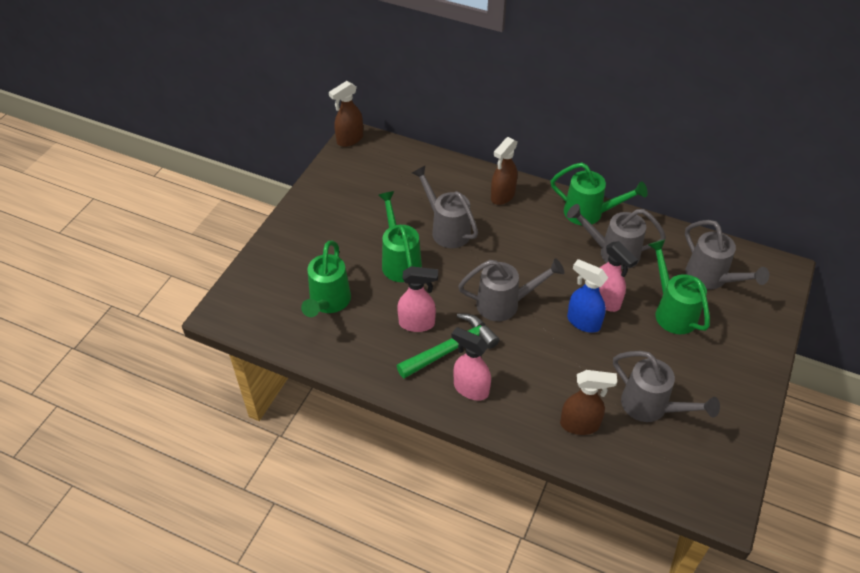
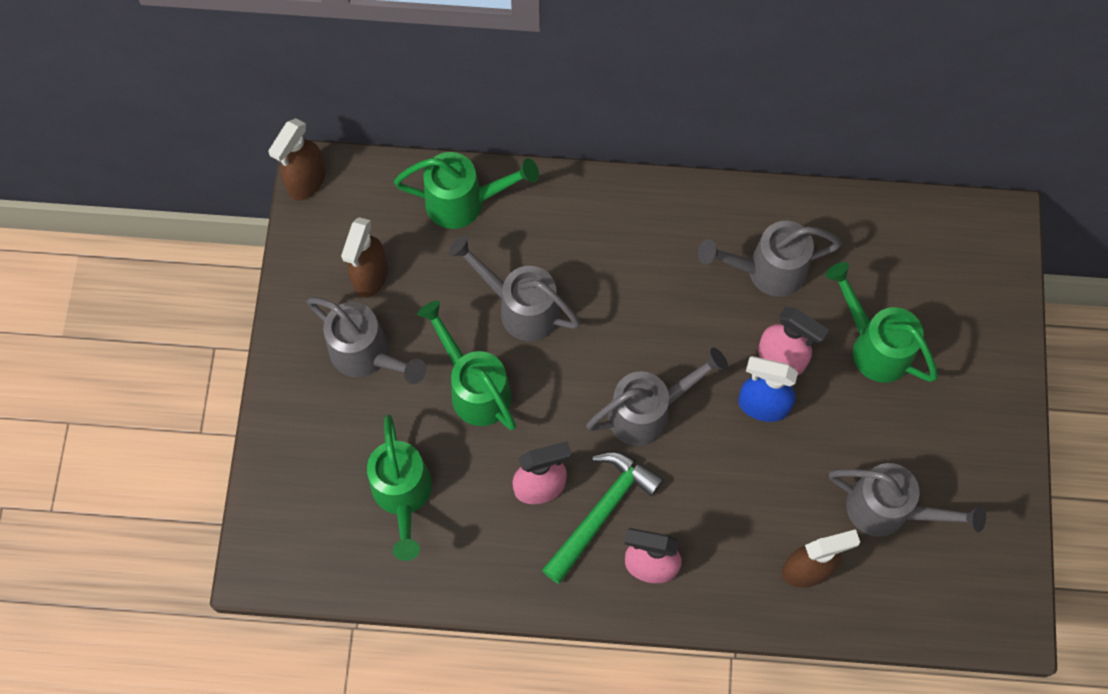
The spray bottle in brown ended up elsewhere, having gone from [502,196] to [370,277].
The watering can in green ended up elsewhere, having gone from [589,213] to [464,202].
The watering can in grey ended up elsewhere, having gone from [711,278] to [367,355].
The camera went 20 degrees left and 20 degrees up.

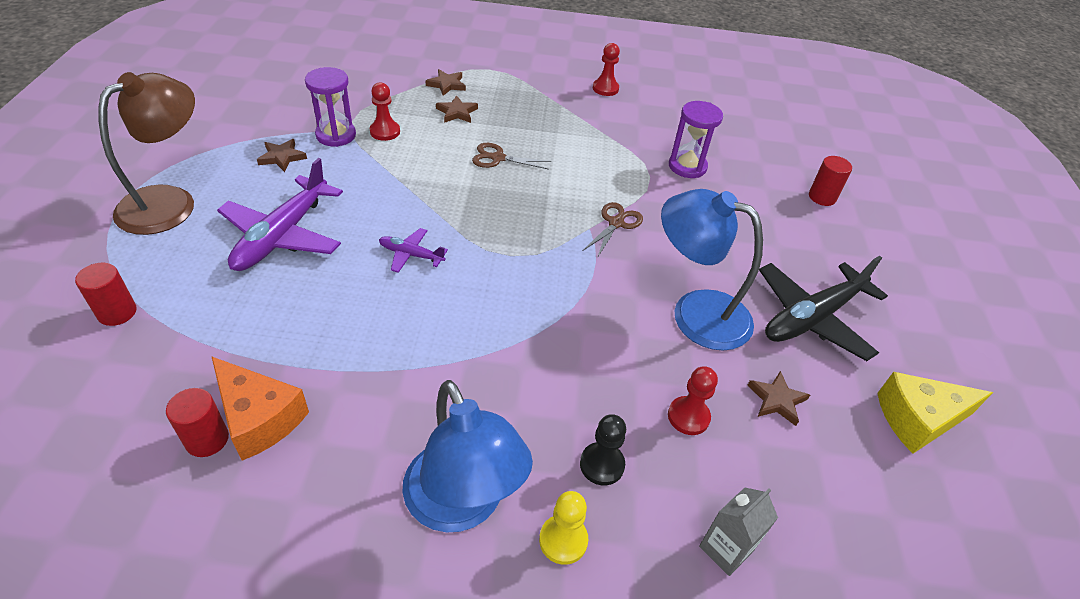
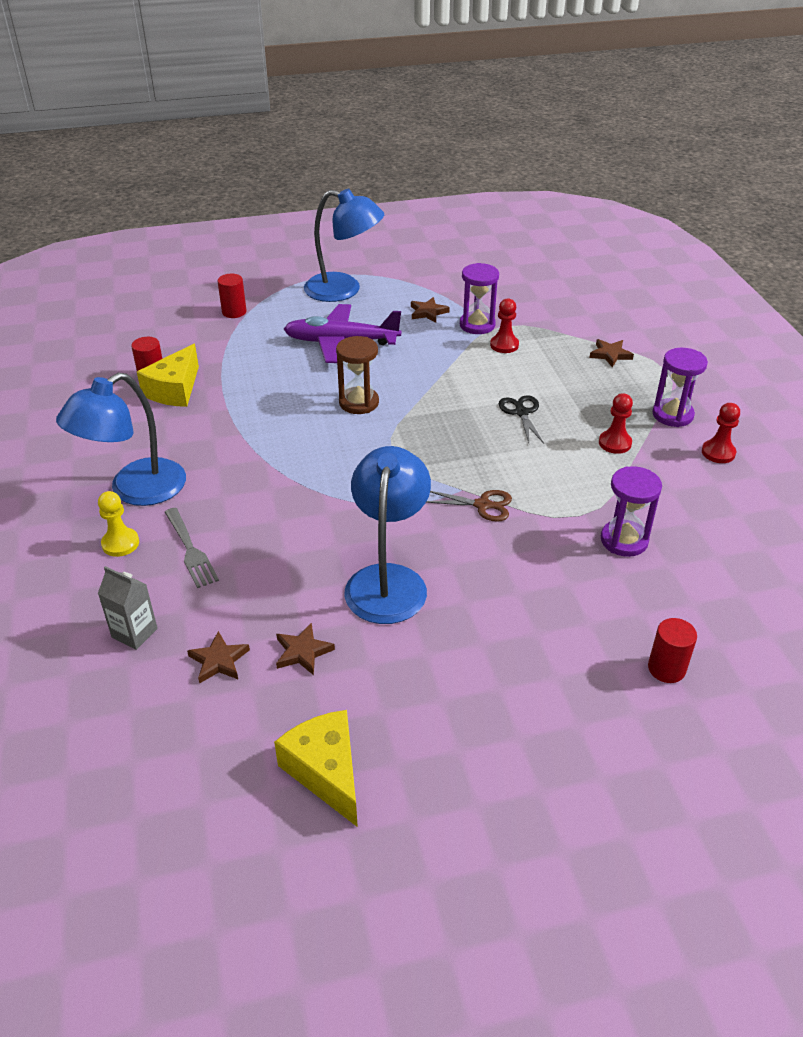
What was the lamp in brown at [170,202] turned into the lamp in blue at [344,290].
The star in brown ended up elsewhere, having gone from [457,112] to [219,660].
What was the scissors in brown at [498,158] turned into the scissors in black at [521,412].
Where the plane in purple stood at [411,255], the hourglass in brown came to stand at [359,403].
The second view lost the plane in black at [812,318].
What was the cheese in orange at [259,418] turned into the cheese in yellow at [175,390].
The pawn in red ended up elsewhere, having gone from [688,417] to [615,443].
Where the pawn in black stood at [602,465], the fork in grey came to stand at [190,550].
The second view gained the hourglass in purple at [672,415].
The camera went 75 degrees right and 5 degrees down.

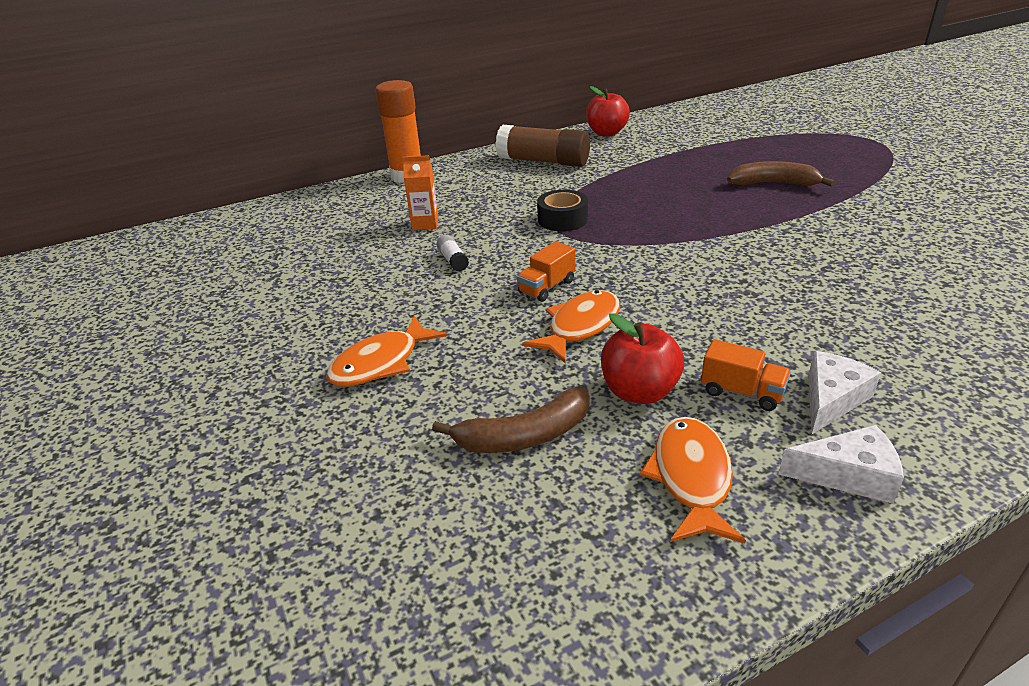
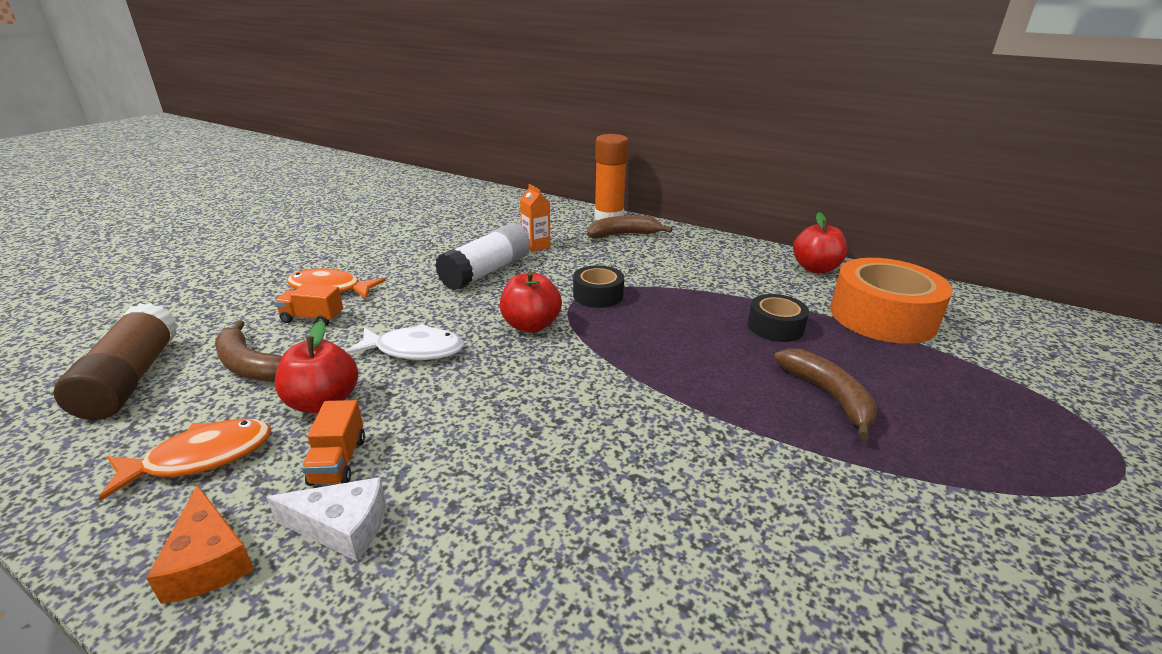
The glue stick in brown ended up elsewhere, having gone from [543,161] to [131,379].
The size of the glue stick in white at [453,260] changed by a factor of 2.34.
The truck in orange ended up elsewhere, having gone from [547,287] to [312,318].
What was the fish in orange at [580,327] turned into the fish in white at [414,350].
What was the cheese in white at [848,475] turned into the cheese in orange at [208,560].
The second view gained the banana in brown at [623,234].
The second view gained the tape in orange at [882,316].
The second view gained the apple in red at [531,325].
The second view gained the tape in black at [775,327].
The camera went 55 degrees right and 5 degrees down.

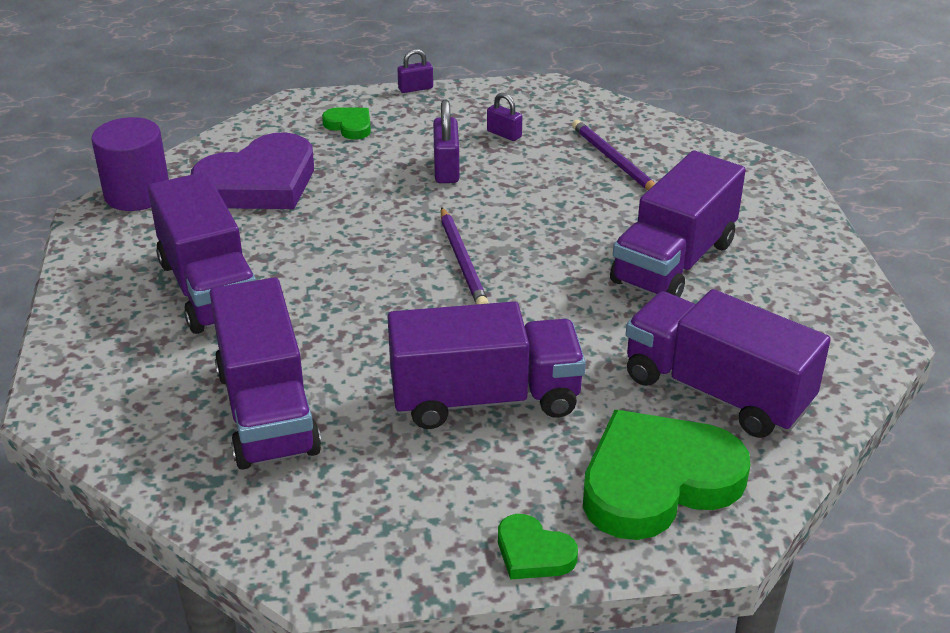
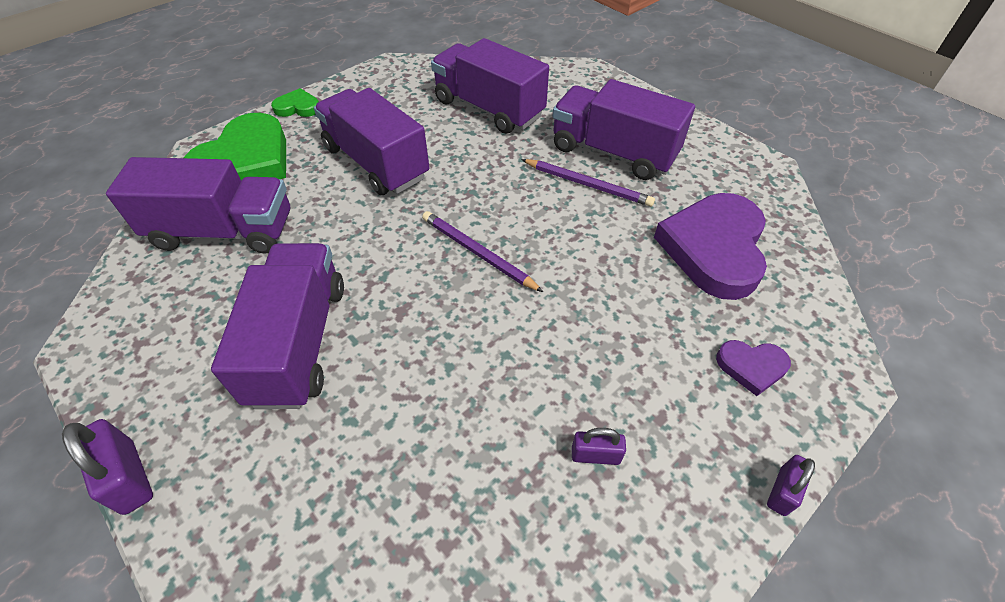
The padlock in purple ended up elsewhere, having gone from [446,169] to [129,477].
What was the heart in green at [349,126] turned into the heart in purple at [751,367].
The second view lost the cylinder in purple at [137,194].
The pencil in purple ended up elsewhere, having gone from [613,160] to [588,185].
The truck in purple at [485,399] ended up facing another way, 90 degrees clockwise from before.
The camera went 145 degrees right and 15 degrees up.

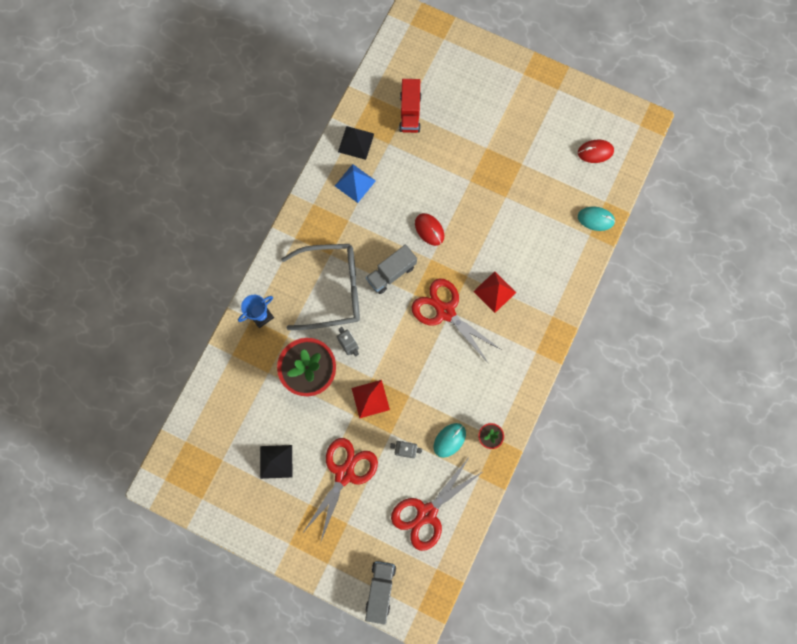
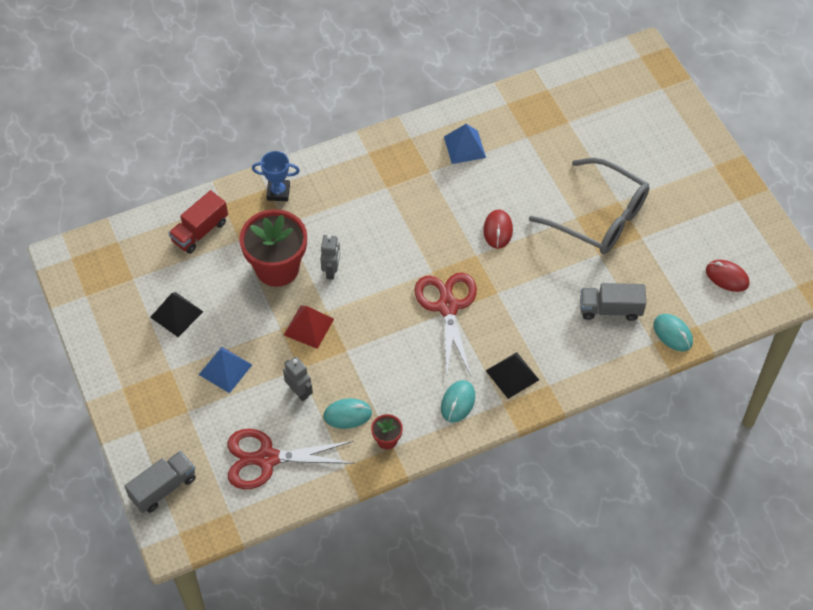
The truck in red ended up elsewhere, having gone from [410,113] to [200,231].
The pyramid in black ended up elsewhere, having gone from [356,142] to [512,375].
The glasses in grey ended up elsewhere, having gone from [331,289] to [598,216].
The truck in grey ended up elsewhere, having gone from [391,273] to [610,309].
The second view lost the pyramid in red at [494,292].
Where the scissors in red stood at [344,474], the pyramid in blue came to stand at [225,369].
The second view gained the mouse in turquoise at [458,402].
The camera went 40 degrees right and 20 degrees down.

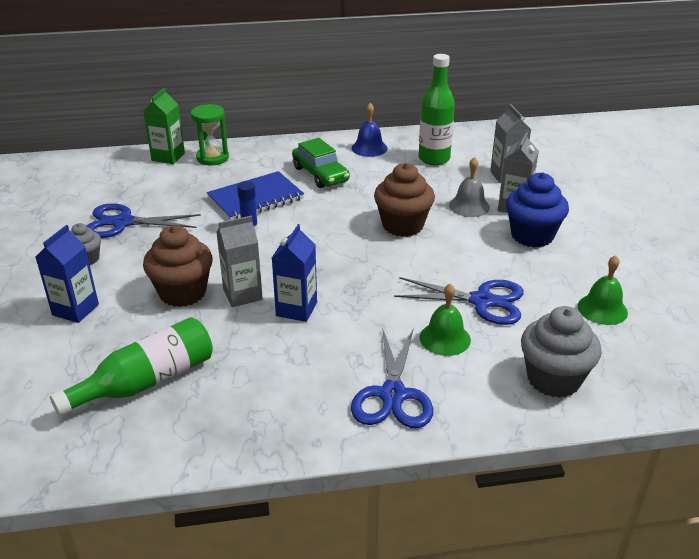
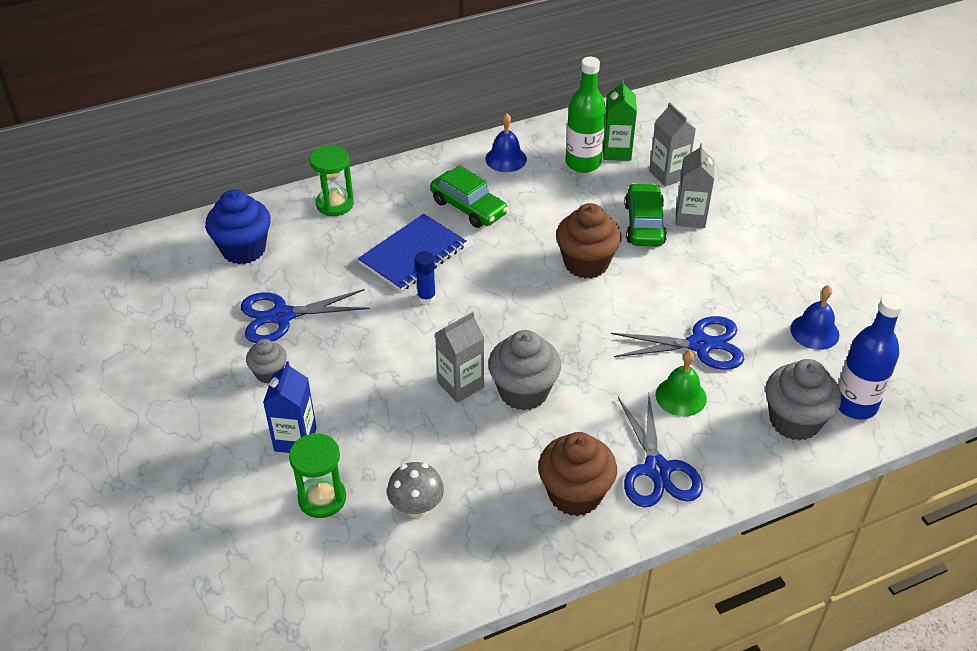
The carton in green ended up elsewhere, having gone from [168,157] to [616,152].
Where the bell in grey stood at [469,206], the car in green came to stand at [644,224].
The cupcake in blue ended up elsewhere, having gone from [532,236] to [243,249].
Where the carton in blue stood at [296,309], the cupcake in grey came to stand at [523,391].
The cupcake in brown ended up elsewhere, having gone from [183,293] to [575,494].
What was the bell in green at [602,309] turned into the bell in blue at [814,331].
Where the bottle in green stood at [146,382], the mushroom in grey came to stand at [416,507].
The second view gained the bottle in blue at [855,404].
The second view gained the hourglass in green at [322,498].
The camera went 15 degrees left and 10 degrees up.

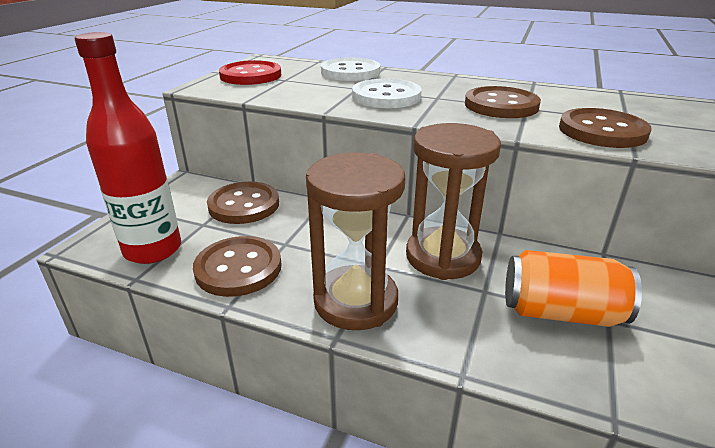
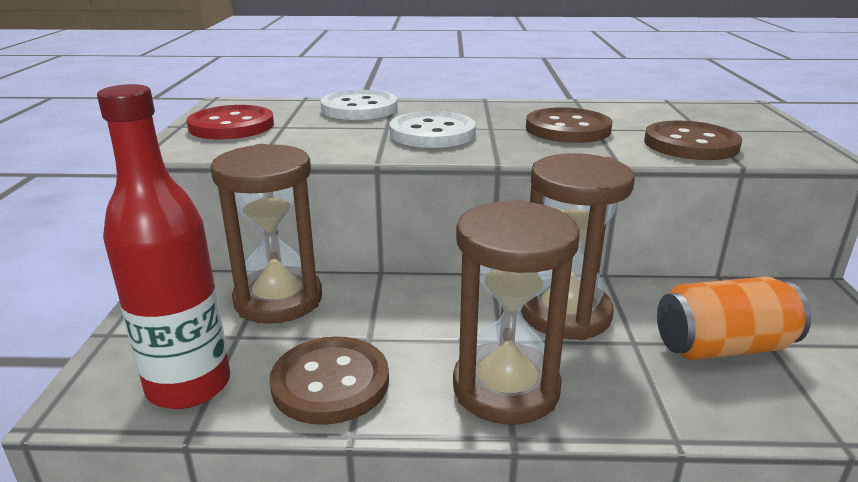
Where the button in brown stood at [244,205], the hourglass in brown came to stand at [278,300].
The camera went 20 degrees left and 5 degrees down.

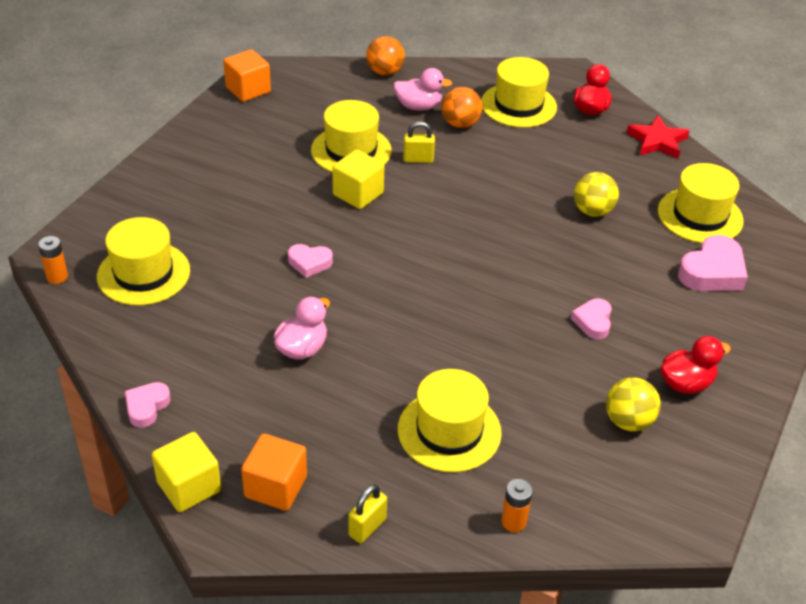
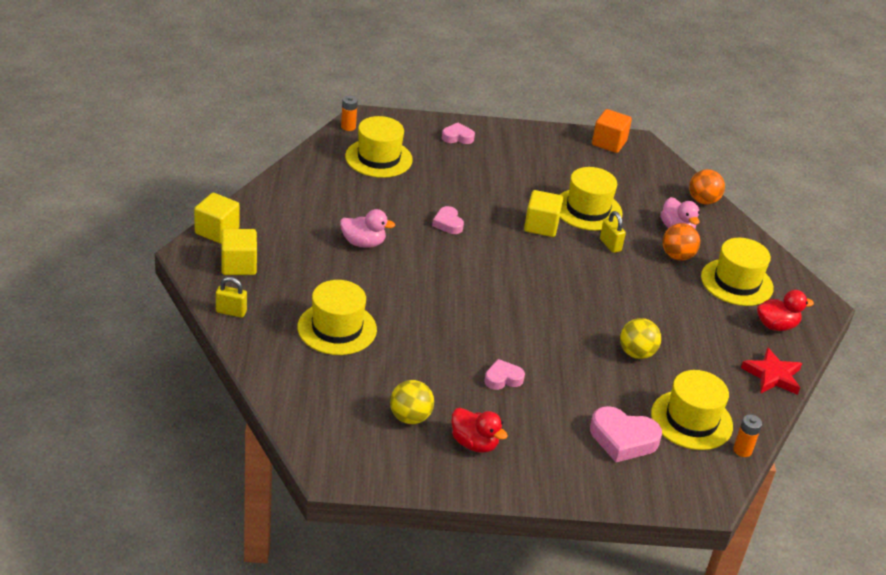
The heart in pink ended up elsewhere, having gone from [146,407] to [457,137].
What was the cube in orange at [275,487] turned into the cube in yellow at [239,265].
The battery in orange ended up elsewhere, having gone from [513,522] to [742,450].
The camera went 60 degrees right and 5 degrees down.

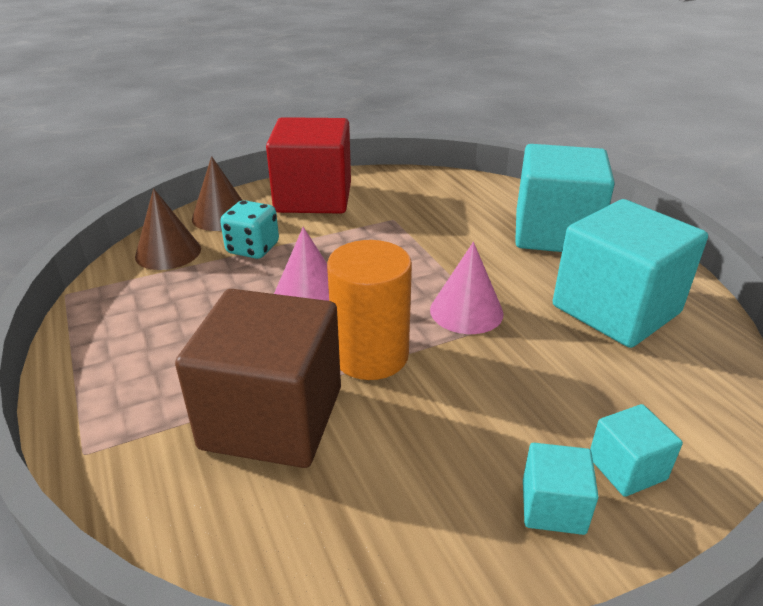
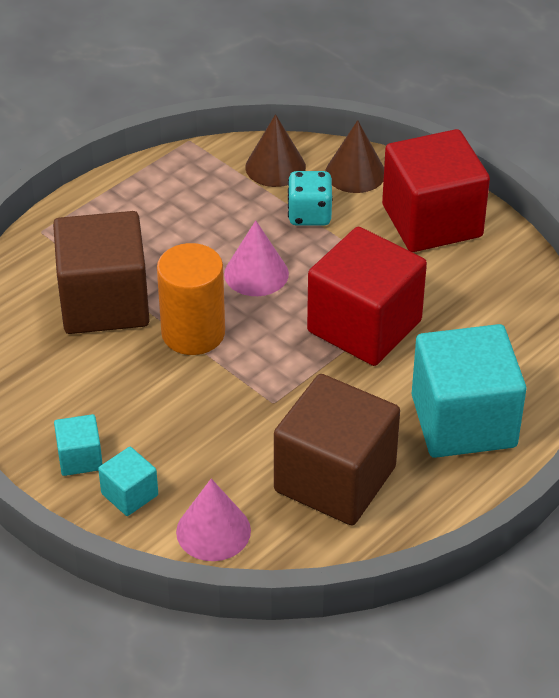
What was the cube in turquoise at [615,309] turned into the cube in brown at [335,479].
The cone in pink ended up elsewhere, having gone from [466,311] to [213,531].
The second view gained the cube in red at [364,326].
The camera went 70 degrees right and 10 degrees up.

